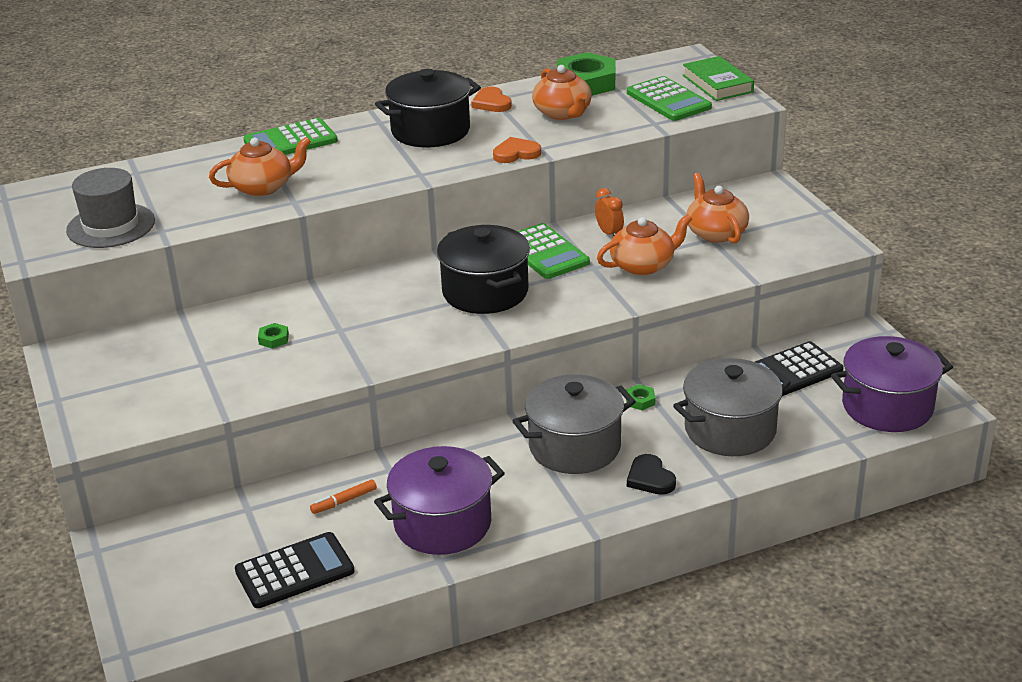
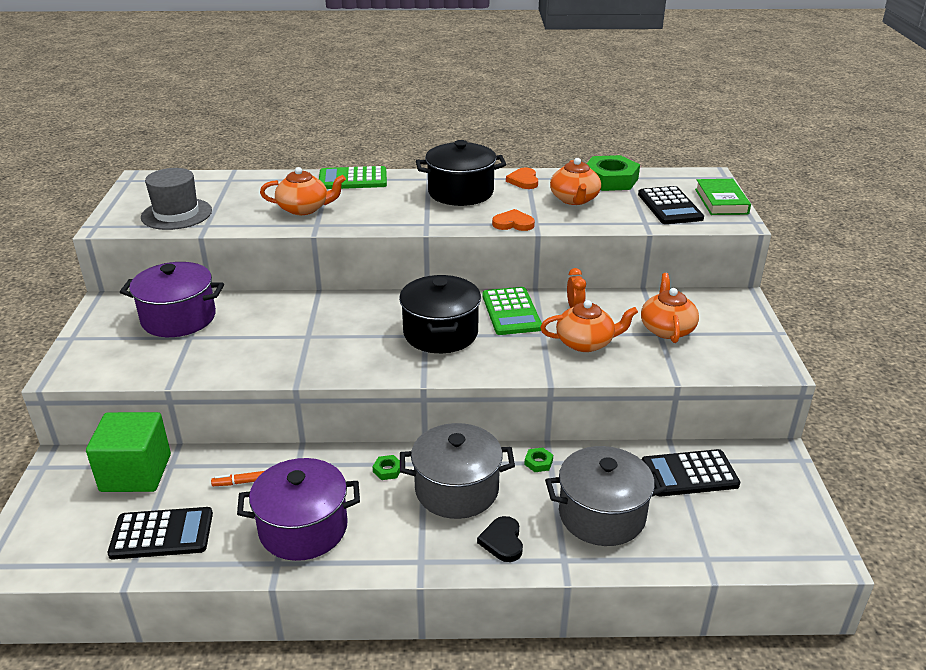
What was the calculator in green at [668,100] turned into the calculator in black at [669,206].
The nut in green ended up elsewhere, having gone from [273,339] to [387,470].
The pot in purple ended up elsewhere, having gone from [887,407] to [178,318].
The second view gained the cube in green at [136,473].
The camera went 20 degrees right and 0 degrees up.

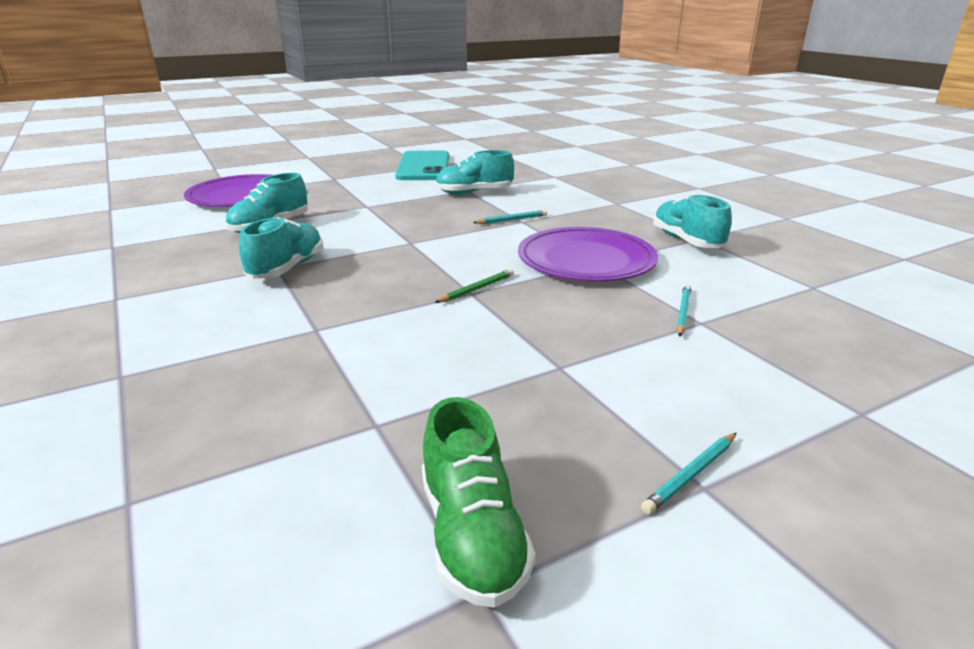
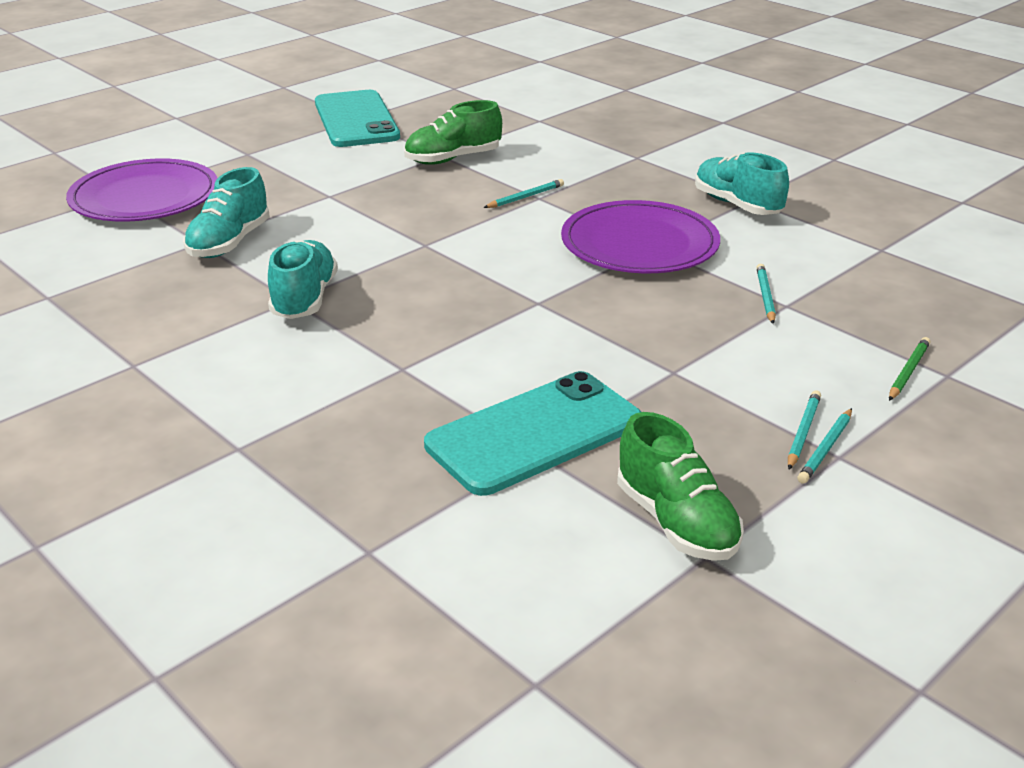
What was the shoe in turquoise at [474,193] turned into the shoe in green at [453,159].
The pencil in green ended up elsewhere, having gone from [477,289] to [908,371].
The second view gained the phone in turquoise at [534,433].
The second view gained the pencil in turquoise at [803,432].
The camera went 15 degrees left and 5 degrees up.

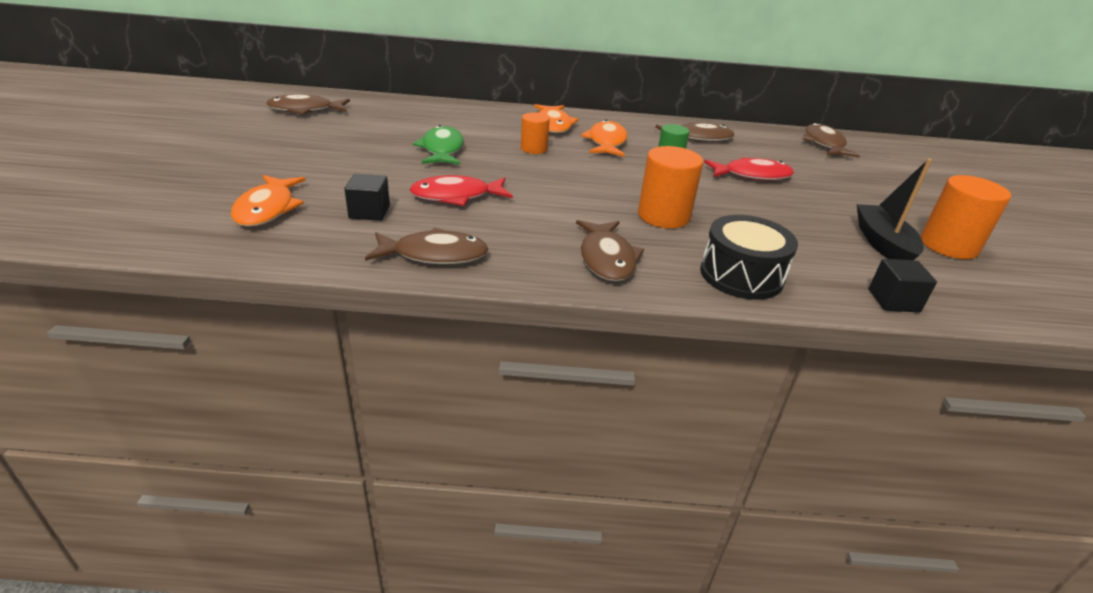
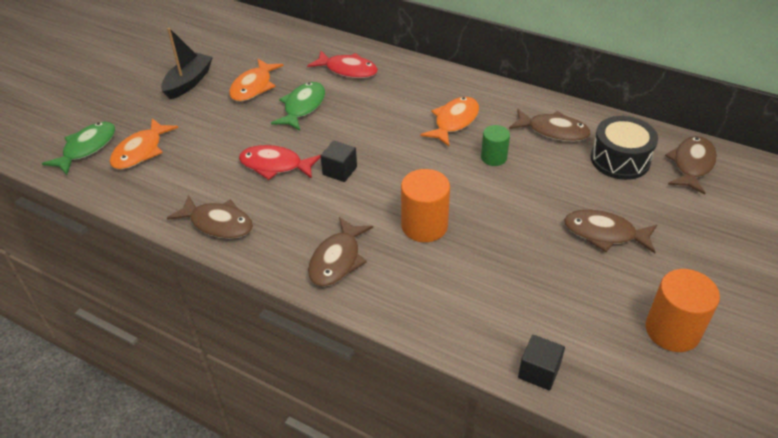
The fish in brown ended up elsewhere, having gone from [305,110] to [604,234].
The fish in orange ended up elsewhere, having gone from [553,125] to [253,87].
The second view lost the cylinder in orange at [534,149].
The fish in red ended up elsewhere, having gone from [752,175] to [348,70].
The boat in black ended up elsewhere, having gone from [882,244] to [189,82].
The cube in black ended up elsewhere, having gone from [369,212] to [339,171].
The drum in black ended up elsewhere, having gone from [741,275] to [620,160].
The second view gained the fish in green at [87,148].
The camera went 30 degrees right and 10 degrees up.

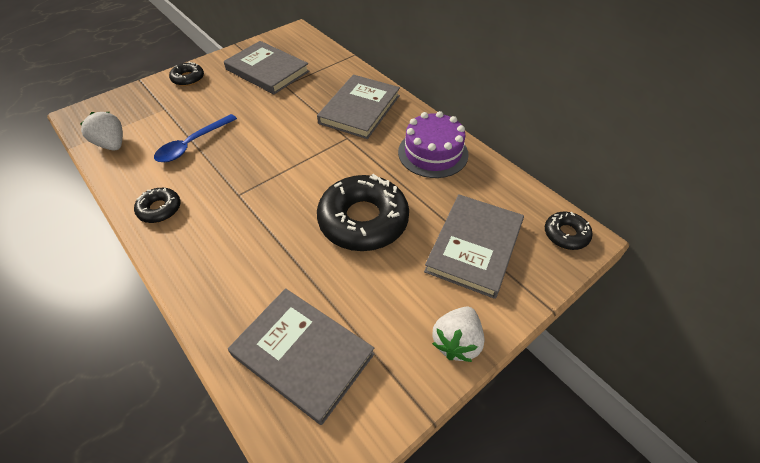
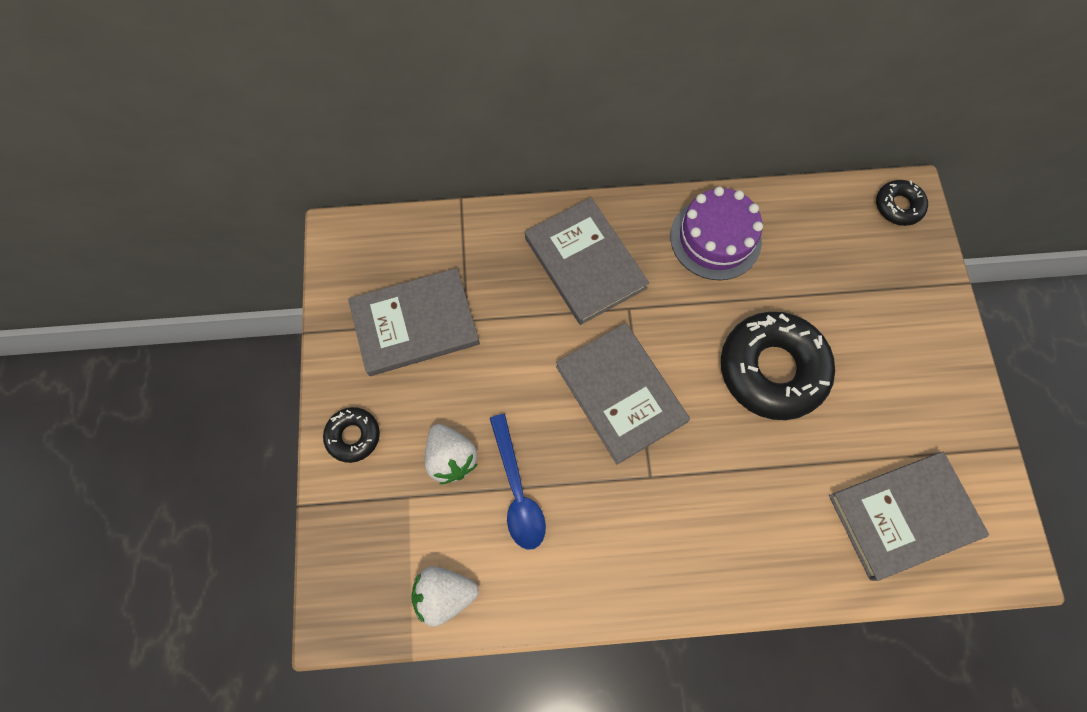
The second view lost the donut in black at [160,209].
The book in grey ended up elsewhere, having gone from [474,247] to [620,394].
The strawberry in white ended up elsewhere, having gone from [456,342] to [451,458].
The camera went 55 degrees left and 20 degrees up.

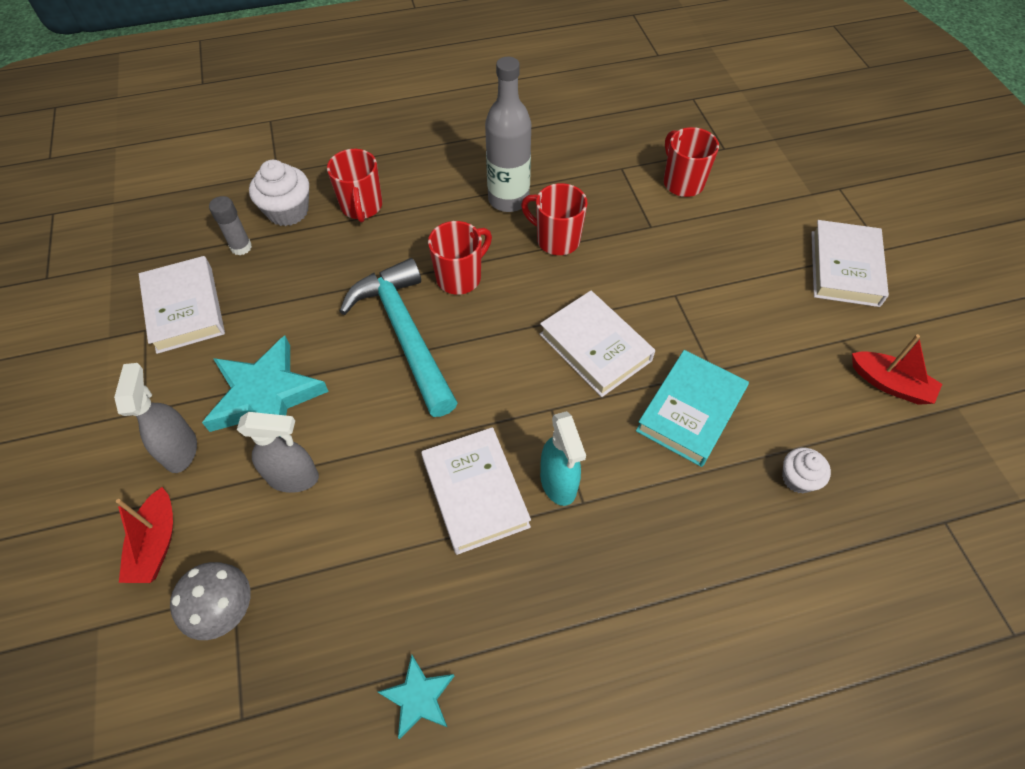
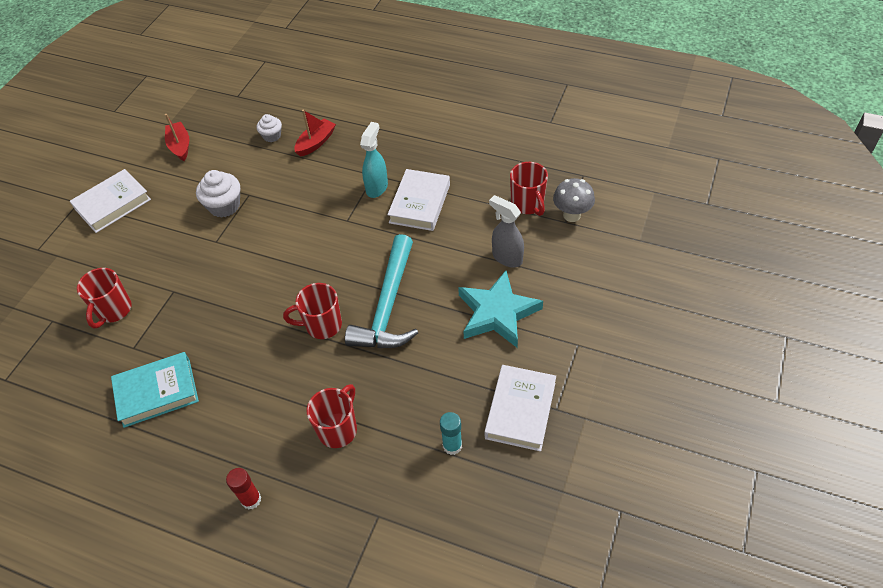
The second view lost the bottle in grey at [508,199].
The cupcake in white ended up elsewhere, having gone from [288,211] to [224,206].
The mug in red ended up elsewhere, having gone from [556,240] to [528,204].
What was the glue stick in grey at [241,247] turned into the glue stick in turquoise at [452,446].
The second view lost the book in white at [595,347].
The book in turquoise ended up elsewhere, having gone from [690,411] to [157,392].
The second view lost the spray bottle in grey at [181,450].
The boat in red ended up elsewhere, having gone from [156,544] to [316,143].
The second view lost the star in turquoise at [418,697].
The second view gained the glue stick in red at [251,500].
The camera went 140 degrees left and 5 degrees down.

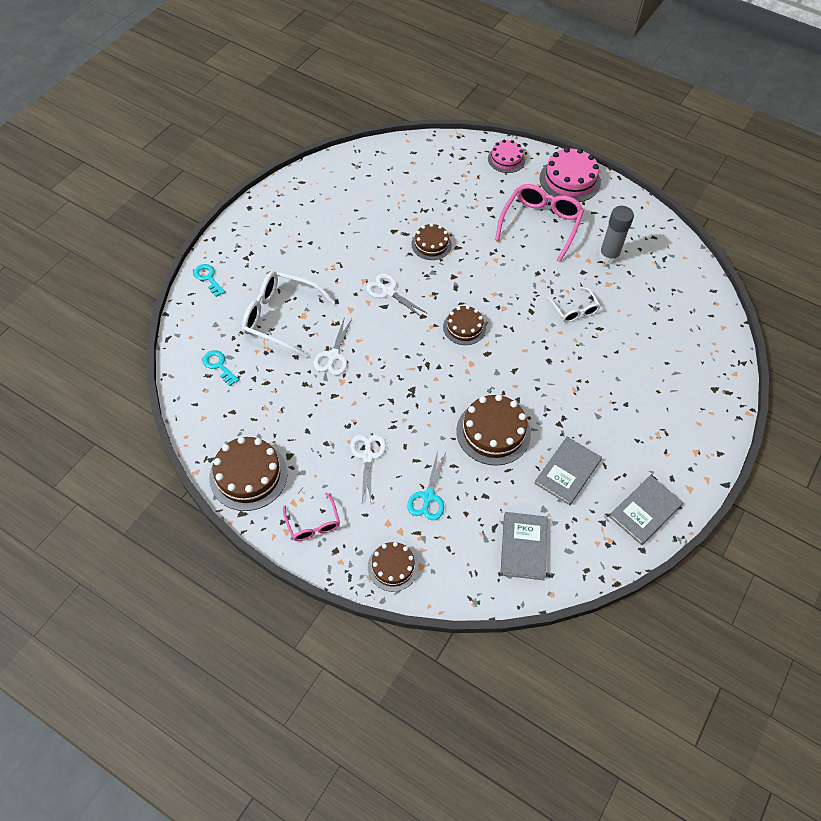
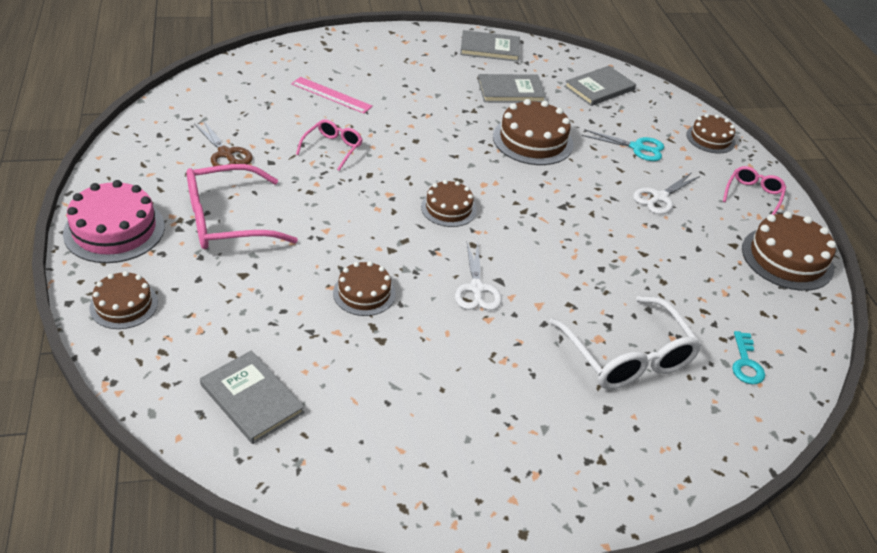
What was the cake in pink at [506,159] turned into the cake in brown at [124,305].
Where the glue stick in grey stood at [608,256], the scissors in brown came to stand at [225,154].
The second view lost the key in turquoise at [208,278].
What was the glasses in white at [574,310] turned into the glasses in pink at [332,148].
The second view lost the scissors in white at [333,356].
The scissors in turquoise at [428,497] ended up facing another way, 45 degrees clockwise from before.
The second view gained the ruler in pink at [331,95].
The second view gained the book in grey at [252,399].
The camera went 135 degrees left and 15 degrees down.

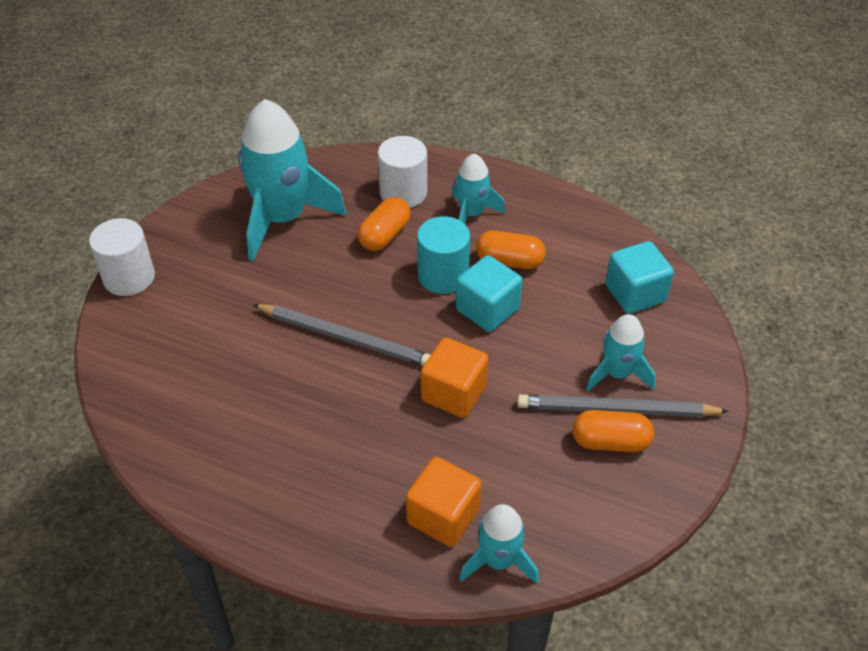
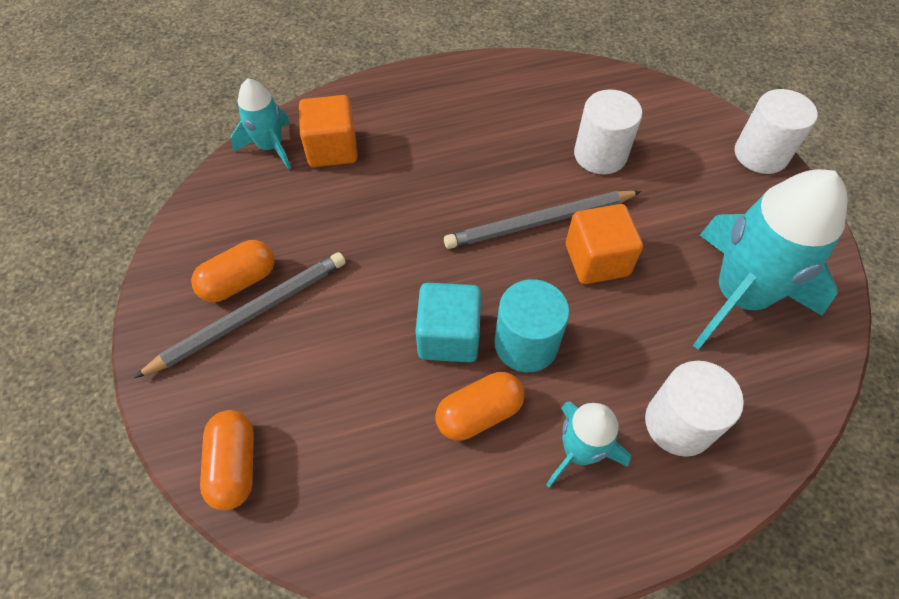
The capsule in orange ended up elsewhere, having gone from [385,235] to [234,465].
The second view lost the cube in turquoise at [635,293].
The second view lost the rocket in turquoise at [617,373].
The cube in orange ended up elsewhere, having gone from [454,393] to [597,260].
The second view gained the cylinder in white at [600,155].
The camera went 140 degrees right and 10 degrees up.

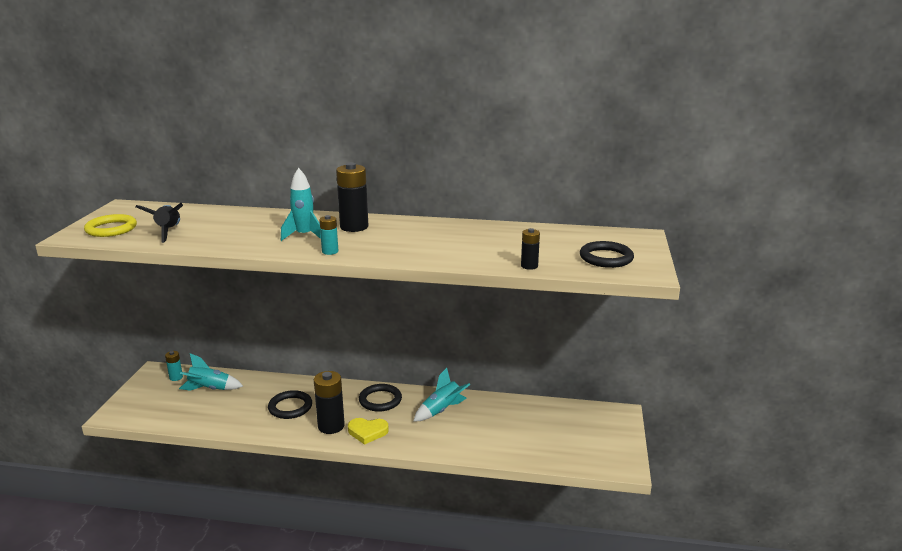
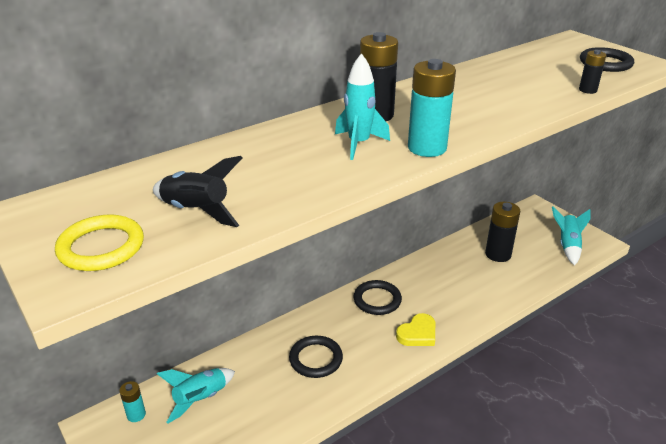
The size of the battery in turquoise at [330,251] changed by a factor of 1.87.
The rocket in turquoise ended up elsewhere, having gone from [441,410] to [567,246].
The battery in black ended up elsewhere, having gone from [331,426] to [498,254].
The camera went 45 degrees left and 10 degrees up.

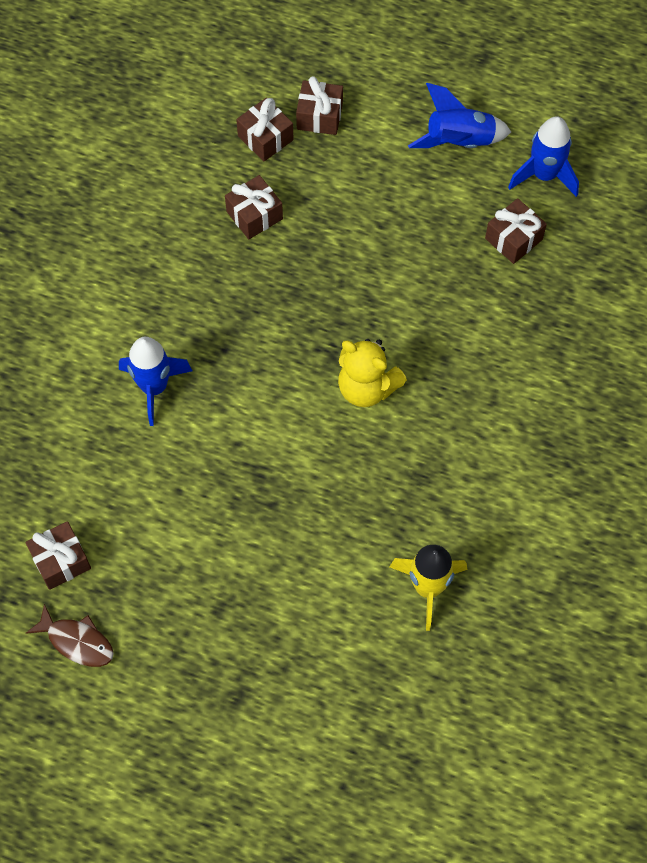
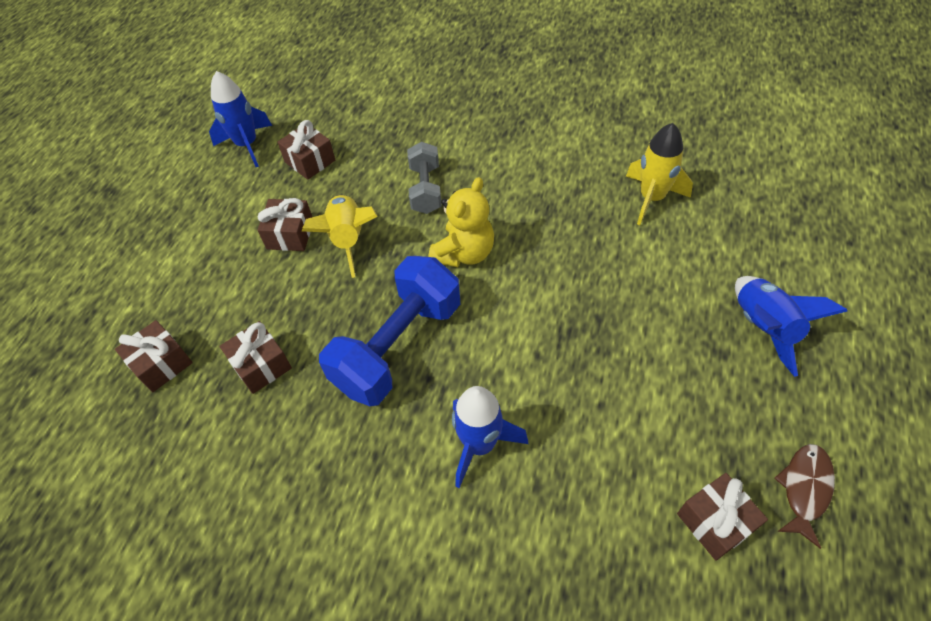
The gift in brown ended up elsewhere, having gone from [319,116] to [290,234].
The rocket in blue ended up elsewhere, having gone from [459,142] to [763,328].
The second view gained the dumbbell in grey at [425,189].
The second view gained the rocket in yellow at [348,239].
The second view gained the dumbbell in blue at [398,346].
The camera went 90 degrees left and 10 degrees down.

